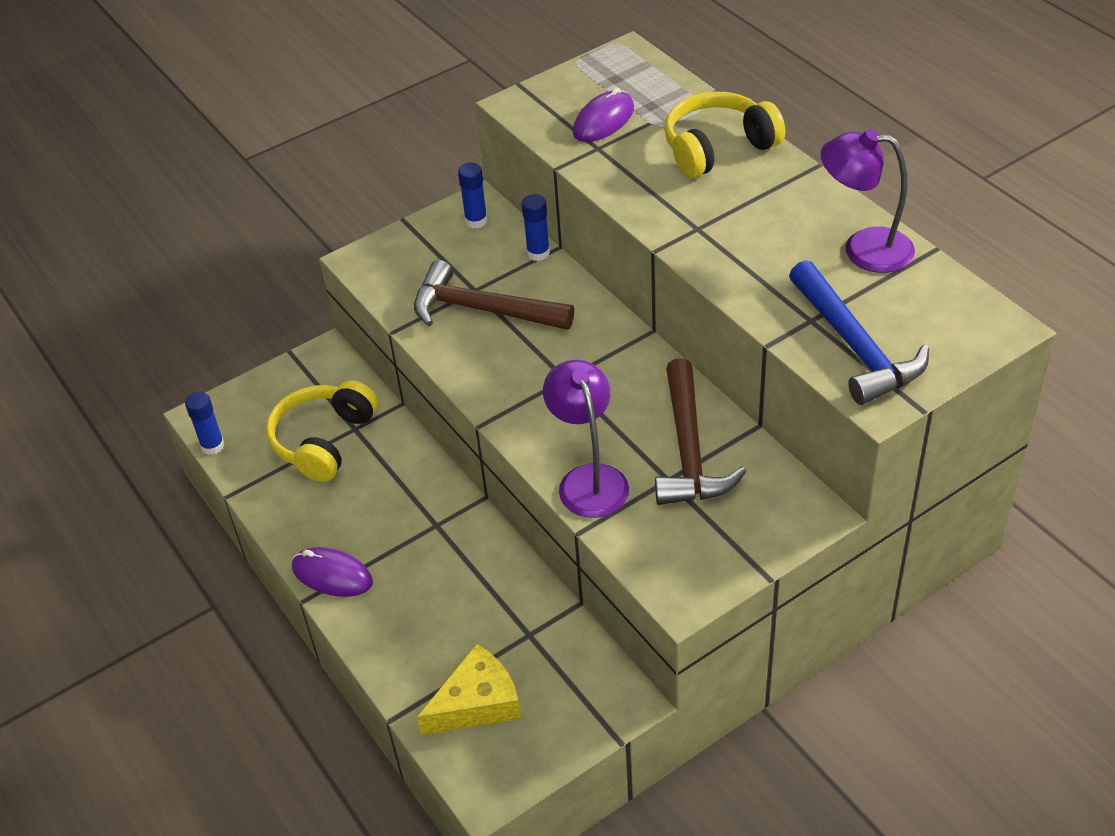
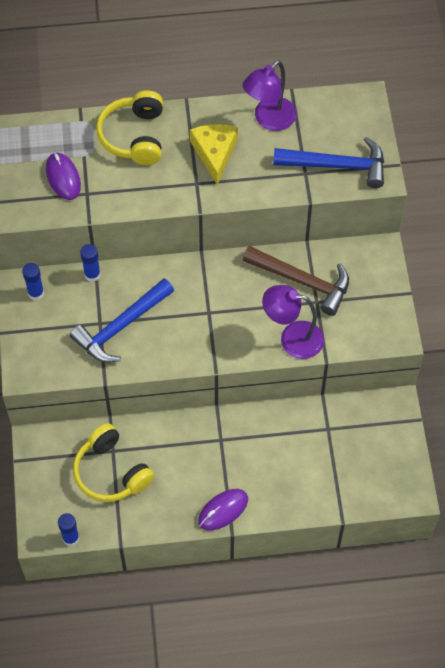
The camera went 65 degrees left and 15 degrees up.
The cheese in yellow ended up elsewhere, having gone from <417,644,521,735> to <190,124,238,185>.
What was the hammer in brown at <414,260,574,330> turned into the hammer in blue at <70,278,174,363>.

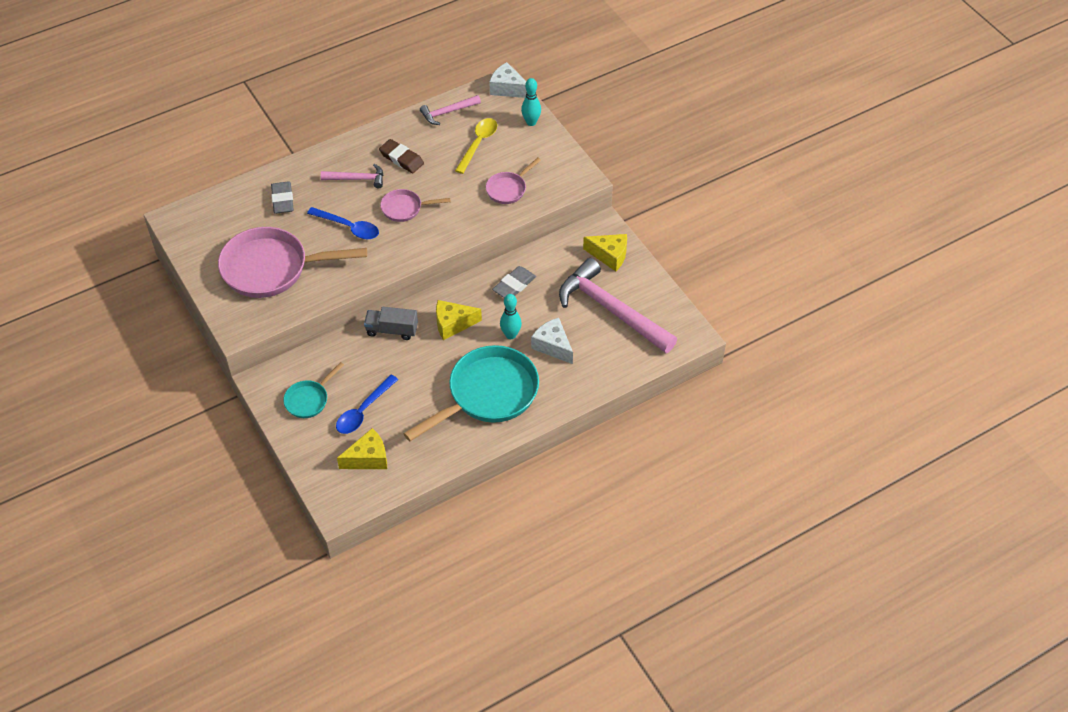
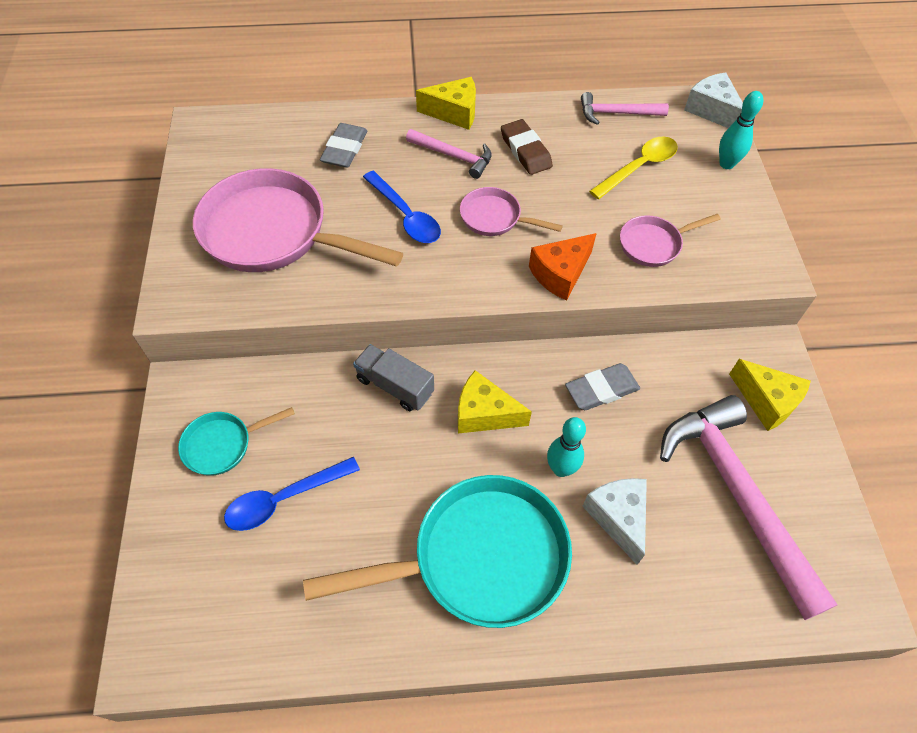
The camera went 25 degrees right and 5 degrees up.
The second view gained the cheese in orange at <529,233,597,301>.
The cheese in yellow ended up elsewhere, having gone from <337,428,387,469> to <416,77,476,130>.

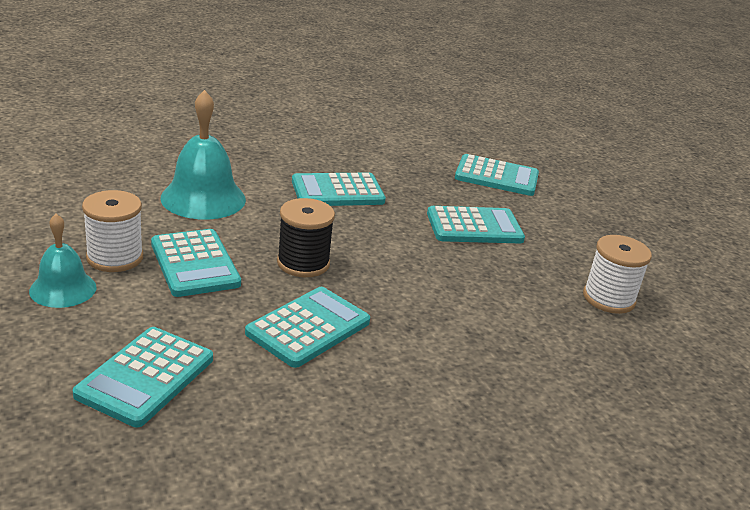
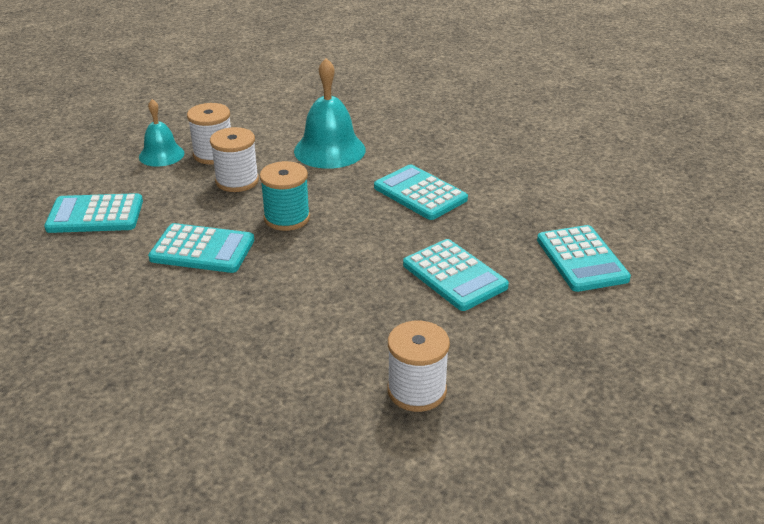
The camera went 65 degrees right and 5 degrees up.
Where the calculator in turquoise stood at <151,229,241,297>, the spool in white came to stand at <210,127,259,192>.
What was the spool in black at <277,198,335,277> turned into the spool in turquoise at <260,161,310,231>.

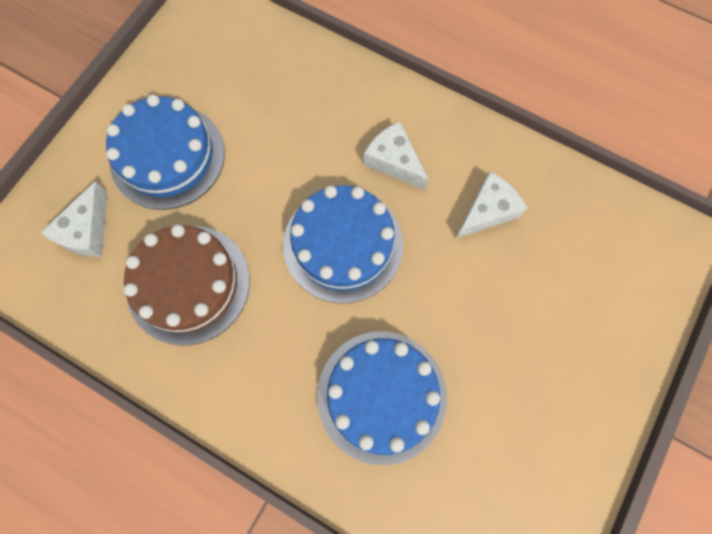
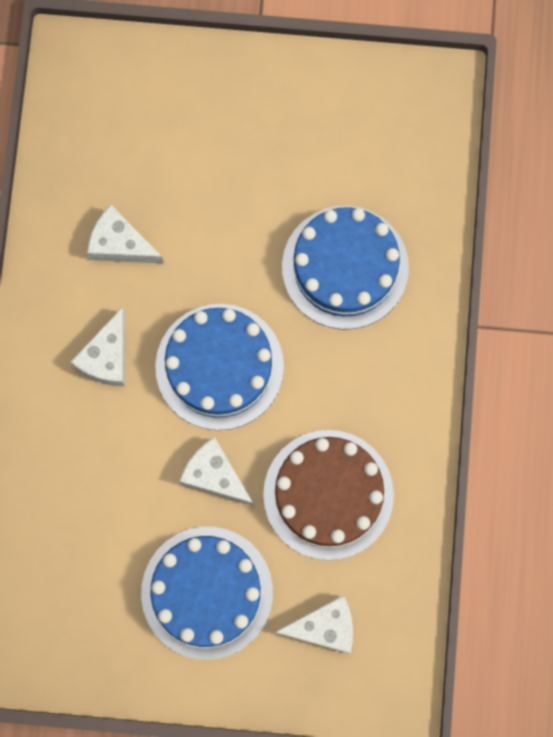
The camera went 115 degrees left and 5 degrees up.
The second view gained the cheese in white at <179,437,254,506>.

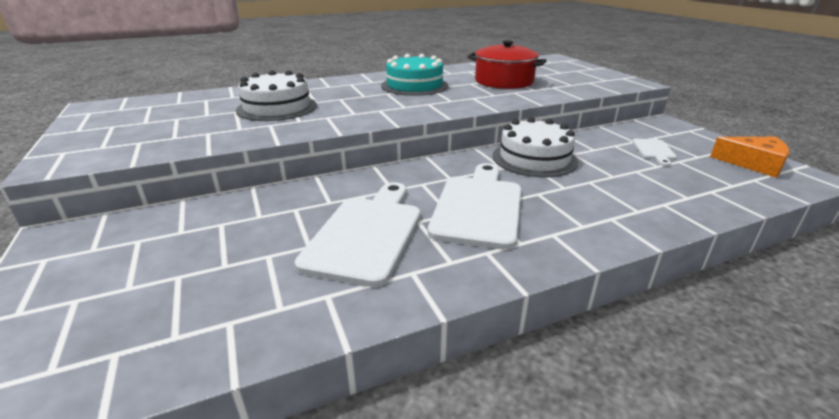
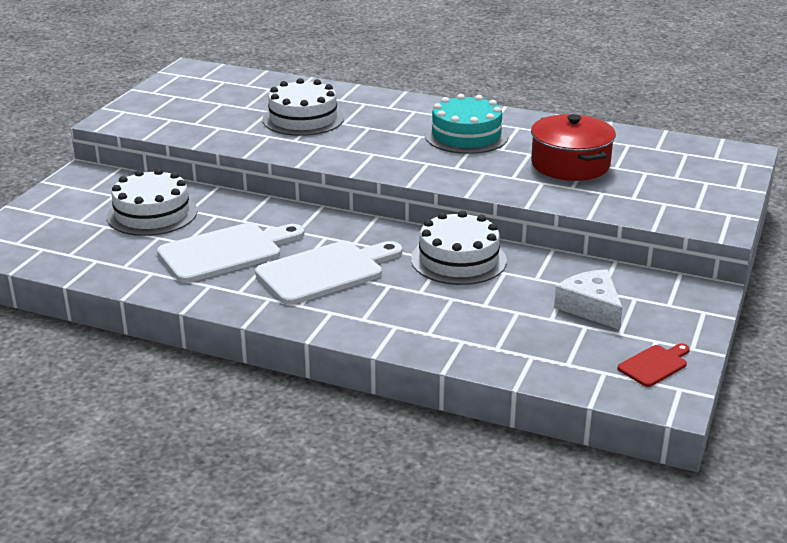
The camera went 45 degrees right and 0 degrees up.
The second view gained the cake in white at <107,168,197,236>.
Where the cutting board in white stood at <632,139,677,166>, the cheese in white came to stand at <554,269,622,330>.
Where the cheese in orange stood at <710,137,789,178>, the cutting board in red came to stand at <618,343,690,387>.

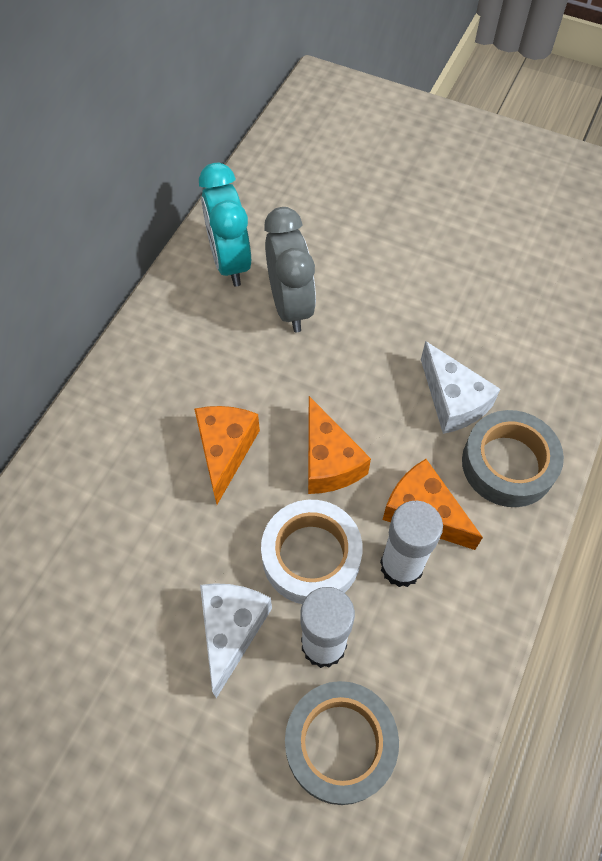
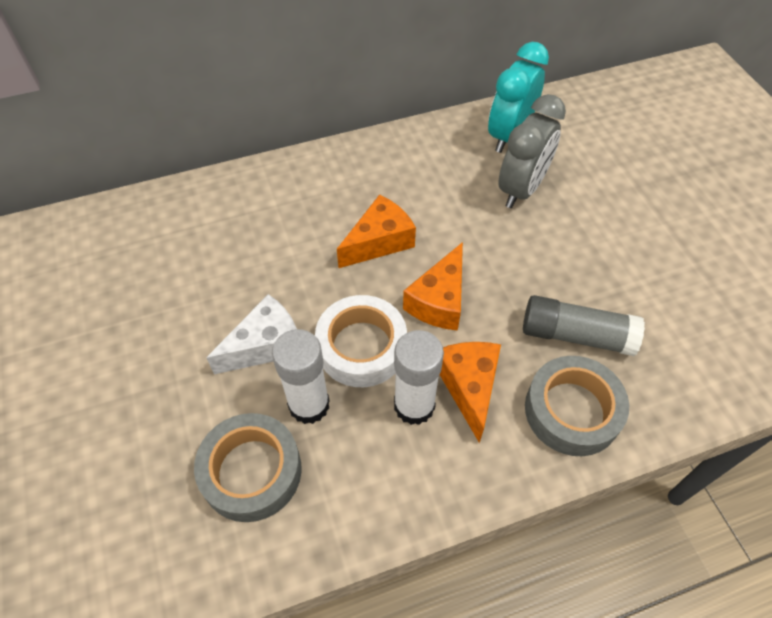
The camera went 45 degrees right and 5 degrees down.
Where the cheese in white stood at <421,341,500,434>, the glue stick in grey came to stand at <523,295,645,356>.

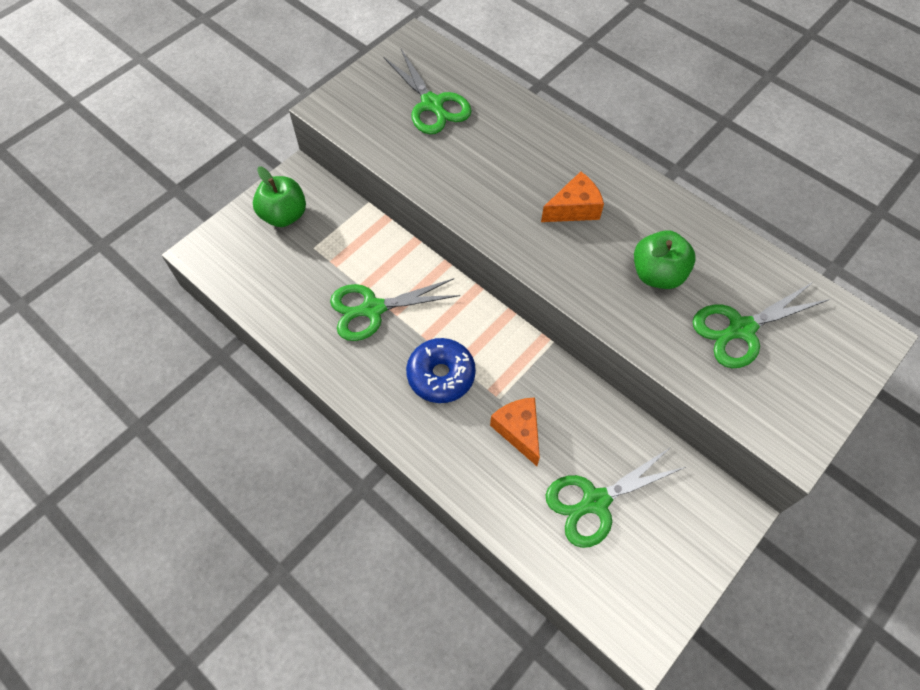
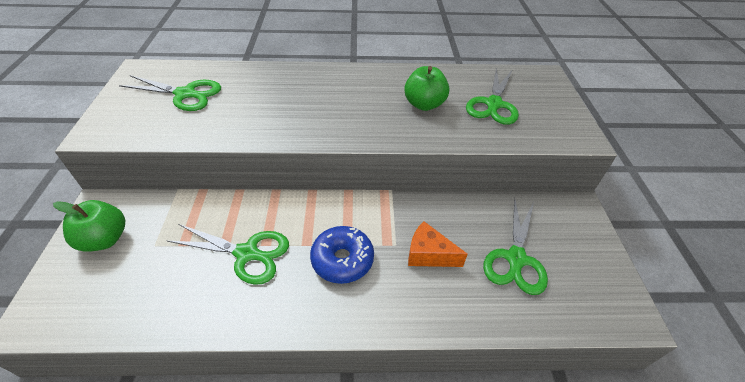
The camera went 45 degrees left and 15 degrees down.
The second view lost the cheese in orange at <541,171,604,222>.
The scissors in green at <330,278,460,341> ended up facing another way, 105 degrees counterclockwise from before.

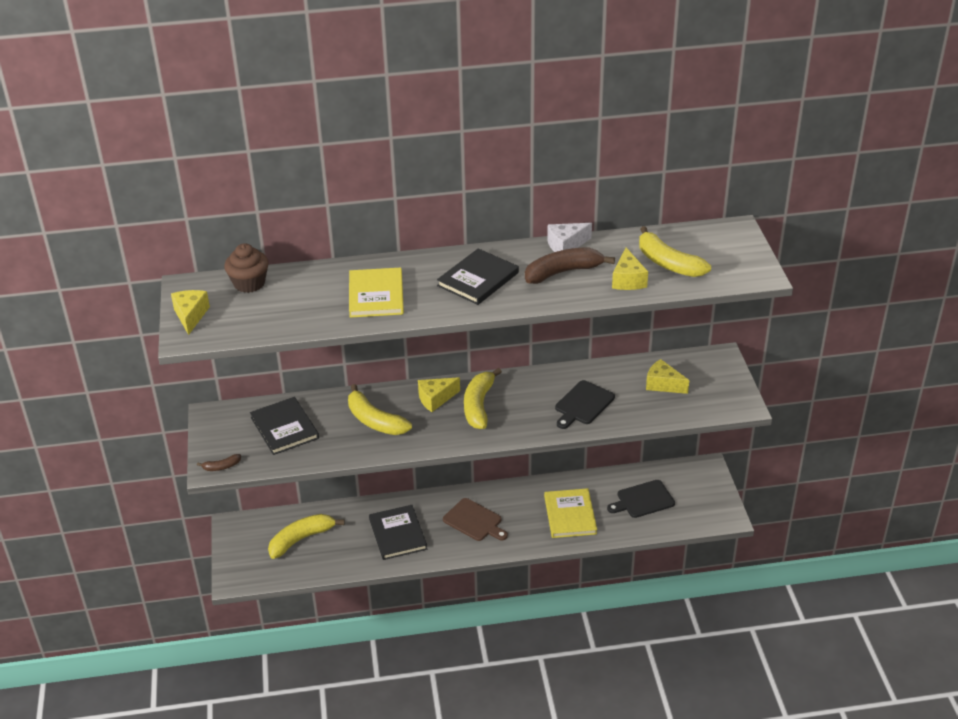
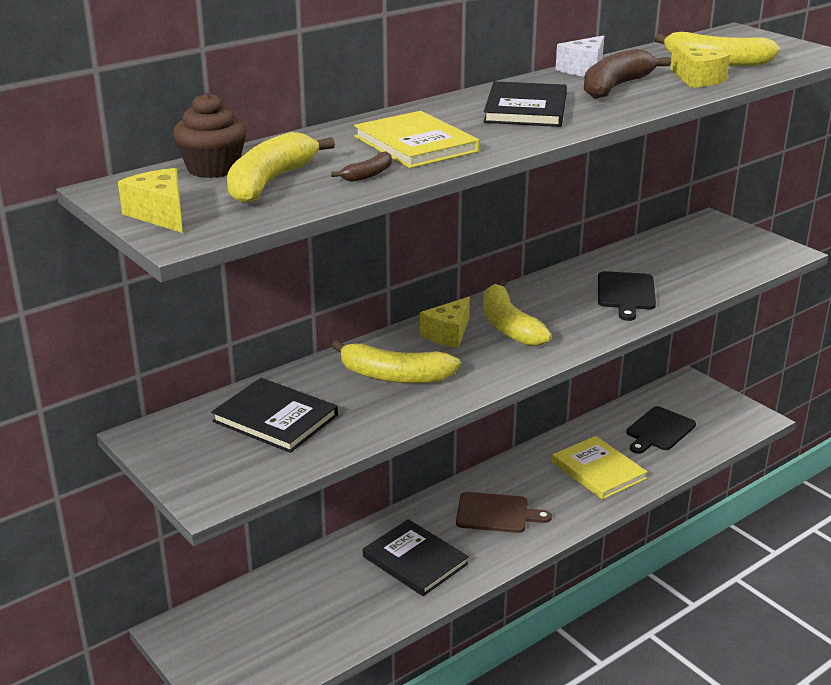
The camera went 30 degrees left and 10 degrees down.
The second view lost the cheese in yellow at <646,359,689,394>.
The banana in brown ended up elsewhere, having gone from <197,454,241,471> to <331,151,392,182>.
The banana in yellow ended up elsewhere, having gone from <268,514,345,559> to <227,132,335,204>.

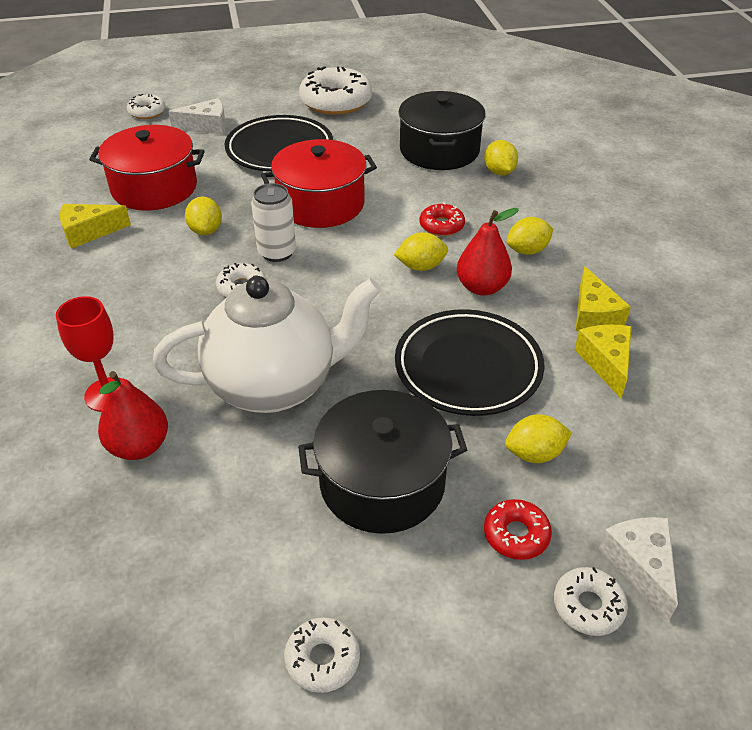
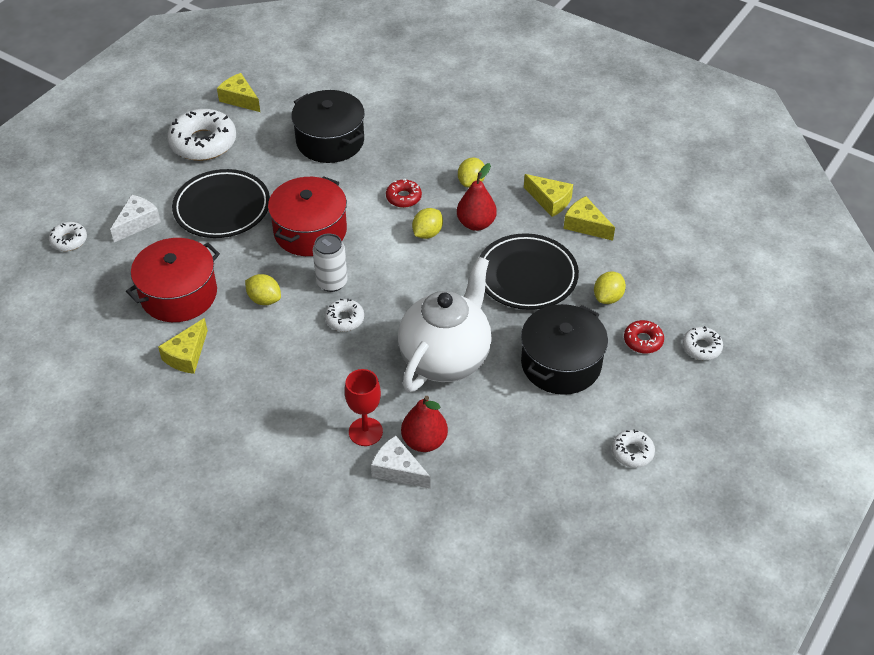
The camera went 45 degrees left and 5 degrees up.
The second view lost the lemon in yellow at <484,140,518,175>.
The second view gained the cheese in yellow at <217,73,260,112>.
The cheese in white ended up elsewhere, having gone from <599,517,678,622> to <371,435,431,489>.

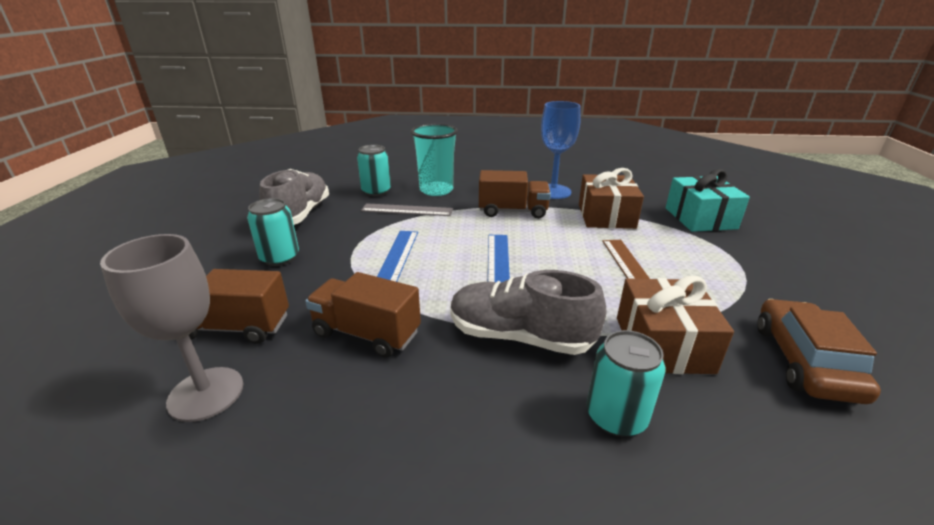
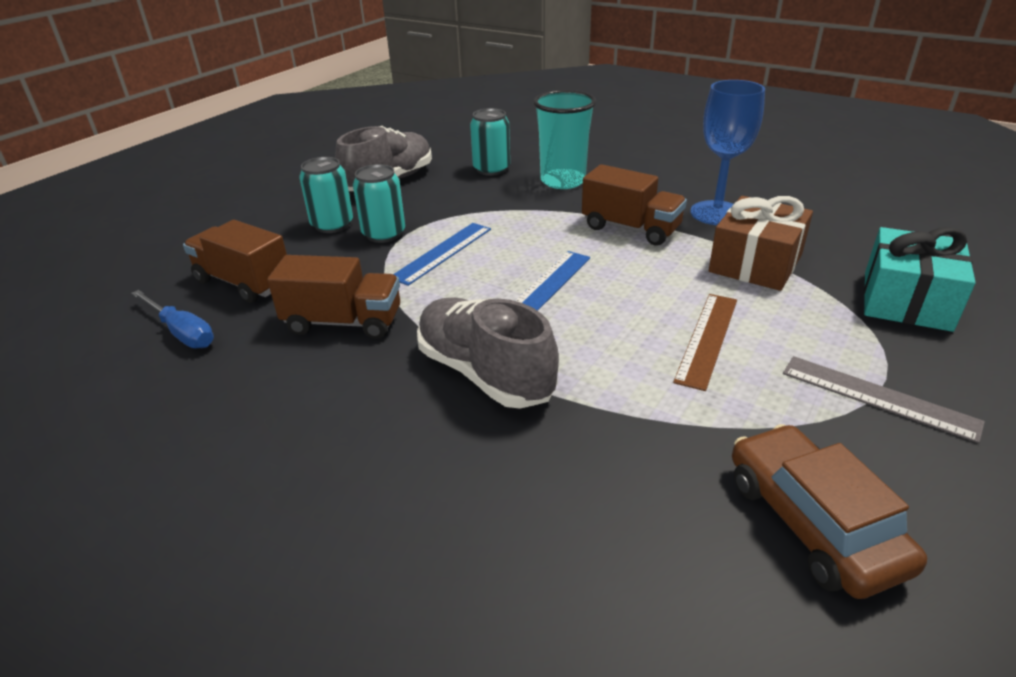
The camera went 30 degrees right and 5 degrees up.
The second view lost the gift in brown at <617,276,734,374>.
The ruler in grey ended up elsewhere, having gone from <361,203,453,216> to <783,356,985,443>.
The can in turquoise ended up elsewhere, having gone from <587,330,666,437> to <353,164,405,243>.
Where the goblet in grey stood at <100,234,243,422>, the screwdriver in blue came to stand at <131,290,214,348>.
The truck in brown at <305,272,421,358> ended up facing another way, 135 degrees clockwise from before.
The car in brown at <757,299,881,404> ended up facing another way, 60 degrees counterclockwise from before.

